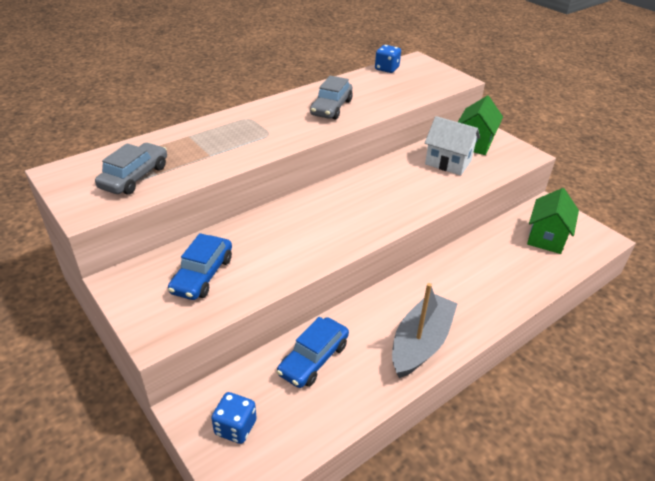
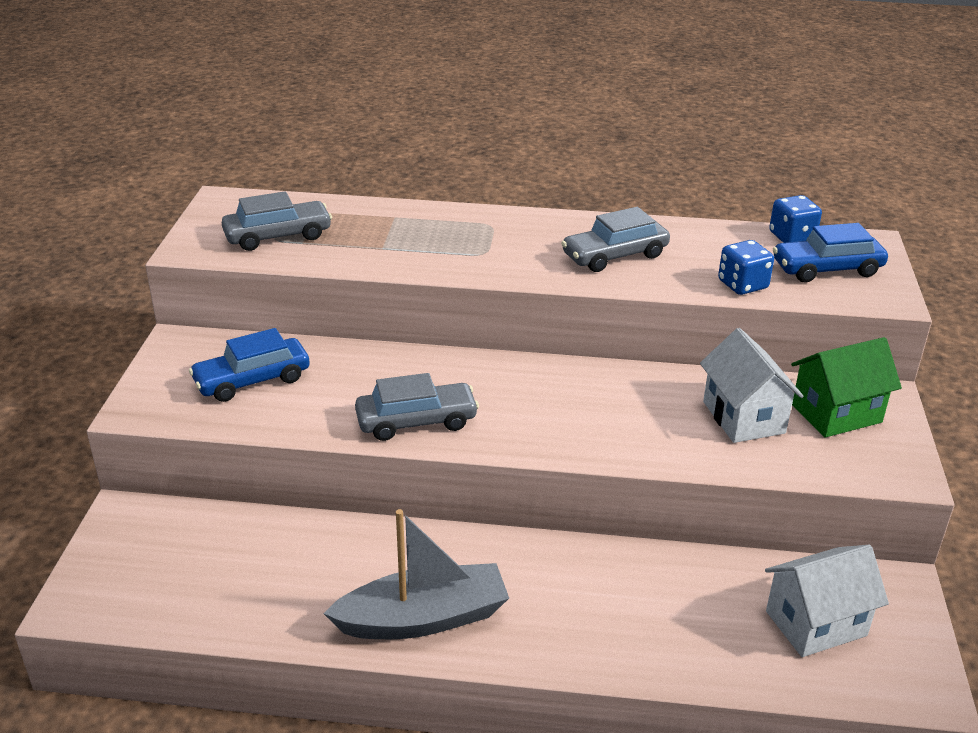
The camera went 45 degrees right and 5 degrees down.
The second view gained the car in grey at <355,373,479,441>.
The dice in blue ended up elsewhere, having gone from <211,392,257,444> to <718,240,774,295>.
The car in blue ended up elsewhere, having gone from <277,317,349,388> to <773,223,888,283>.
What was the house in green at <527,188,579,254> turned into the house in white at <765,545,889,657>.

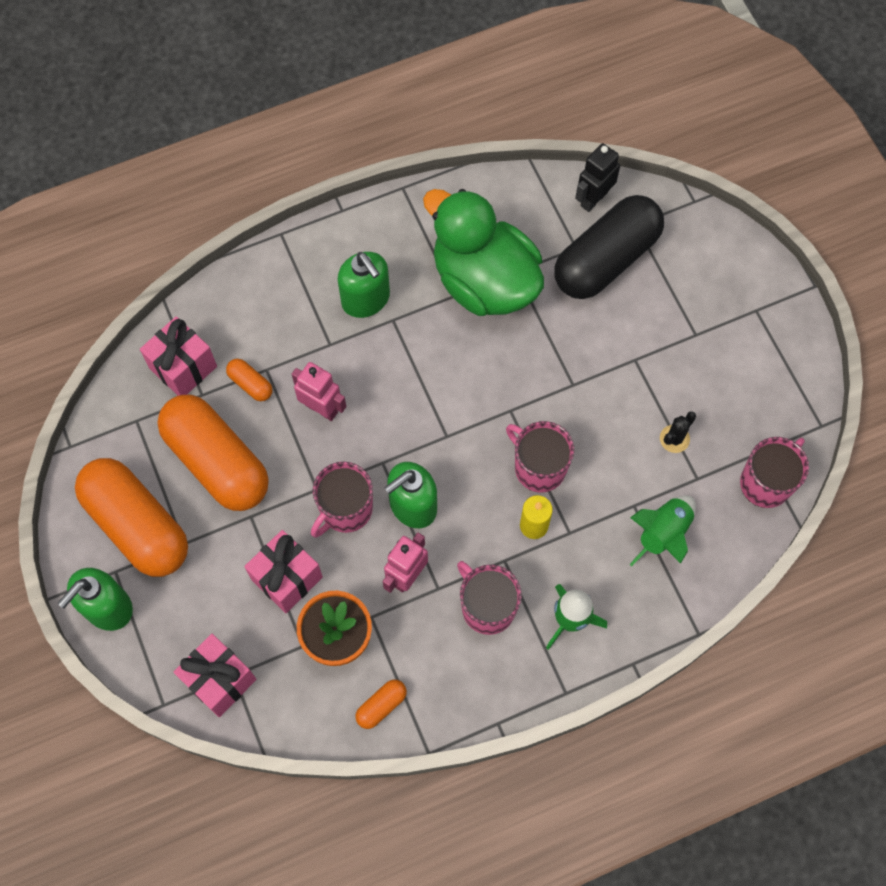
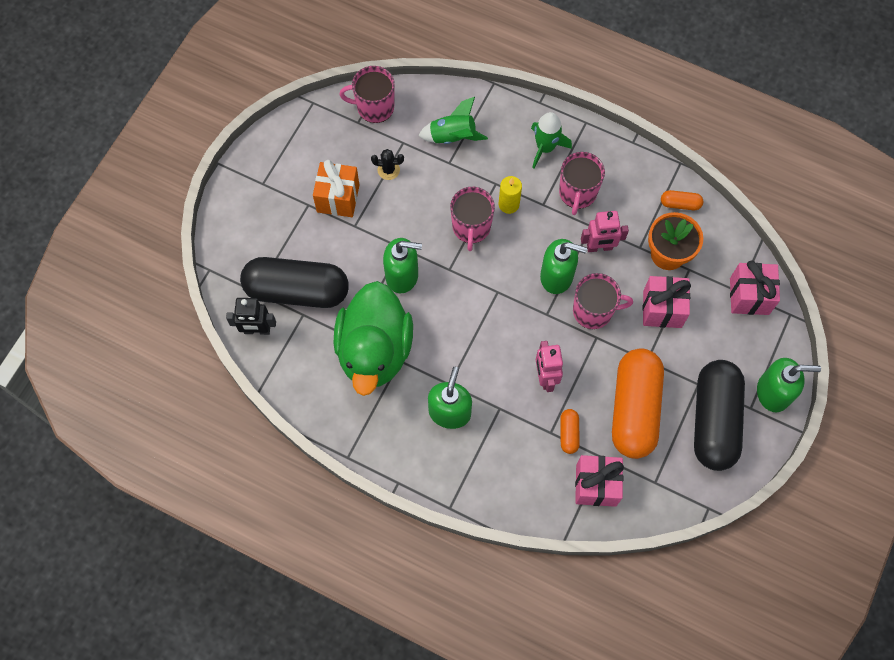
The camera went 130 degrees left and 0 degrees up.
The second view gained the gift in orange at <313,160,360,217>.
The second view gained the soap dispenser in green at <383,238,422,293>.
What was the capsule in orange at <75,458,188,577> turned into the capsule in black at <694,360,745,471>.

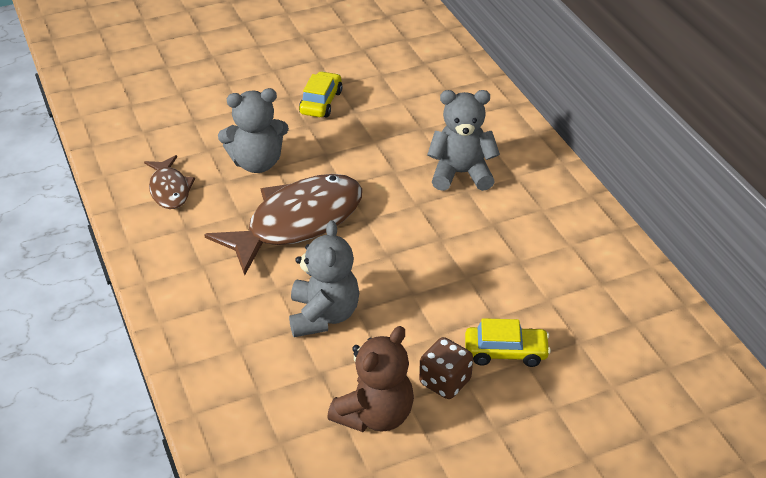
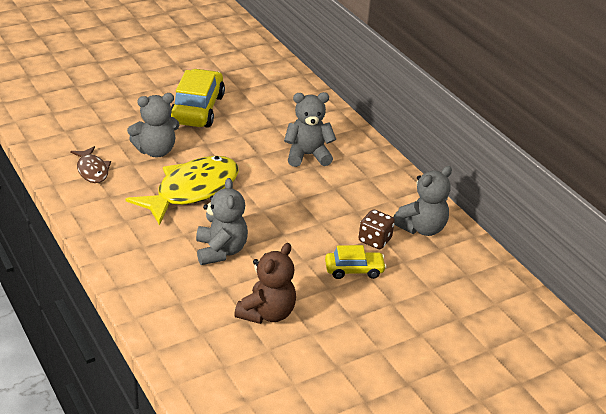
The camera went 10 degrees left and 5 degrees down.
The second view gained the teddy bear in grey at <393,166,452,236>.
The dice in brown ended up elsewhere, having gone from <419,337,473,399> to <358,209,395,249>.
What was the fish in brown at <204,174,362,275> turned into the fish in yellow at <126,156,239,226>.
The size of the car in yellow at <299,71,343,117> changed by a factor of 1.82.

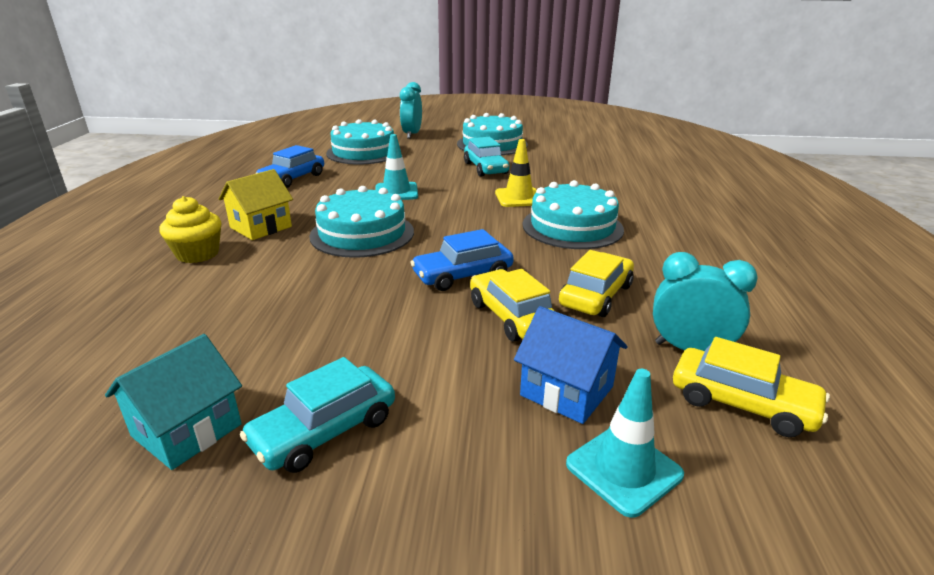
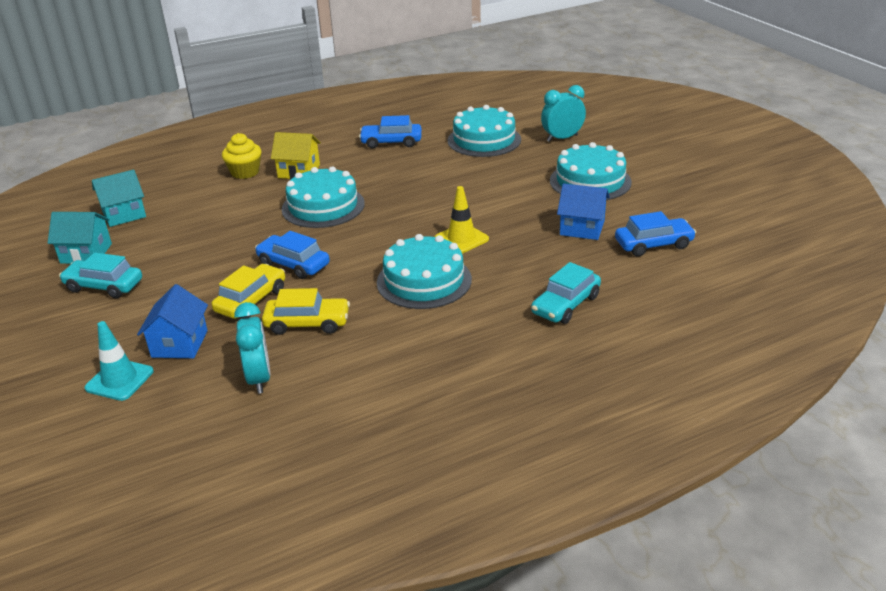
The camera went 60 degrees right and 5 degrees up.
The second view lost the traffic cone in turquoise at <376,134,418,200>.
The second view lost the car in yellow at <673,337,830,437>.
The second view gained the house in turquoise at <92,169,146,227>.
The second view gained the house in blue at <557,184,610,240>.
The second view gained the car in blue at <615,211,696,256>.
The car in turquoise ended up elsewhere, having gone from <464,137,509,177> to <531,262,601,324>.

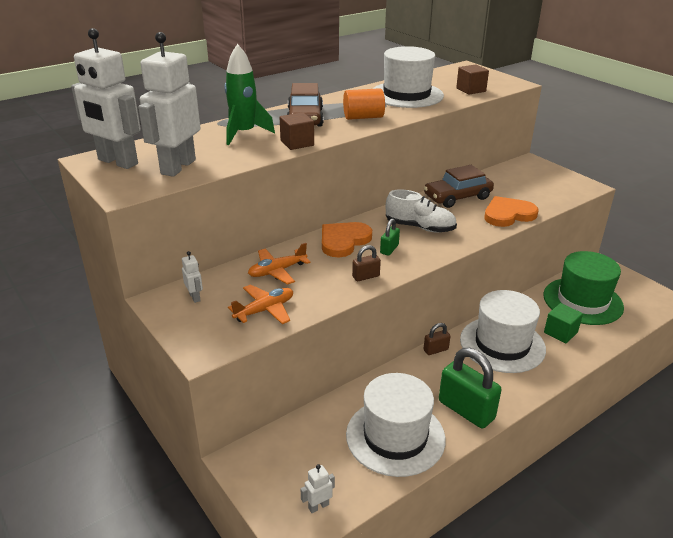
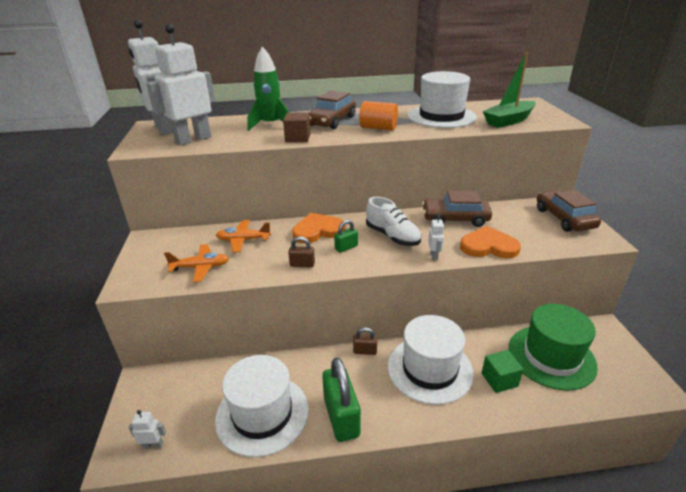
The camera went 30 degrees right and 0 degrees up.
The second view gained the car in brown at <537,190,601,232>.
The robot in white ended up elsewhere, having gone from <182,251,203,303> to <428,215,444,260>.
Where the cube in brown stood at <456,64,489,95>, the boat in green came to stand at <483,52,536,128>.

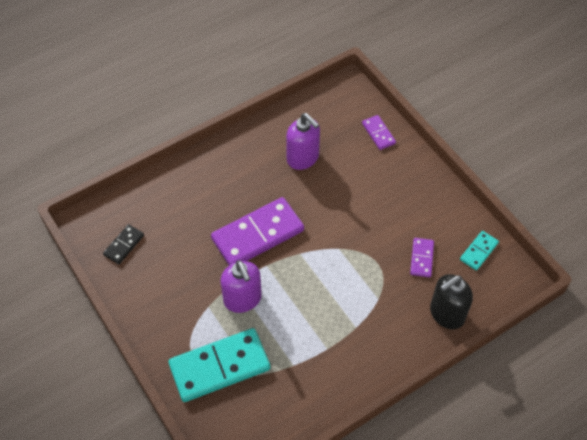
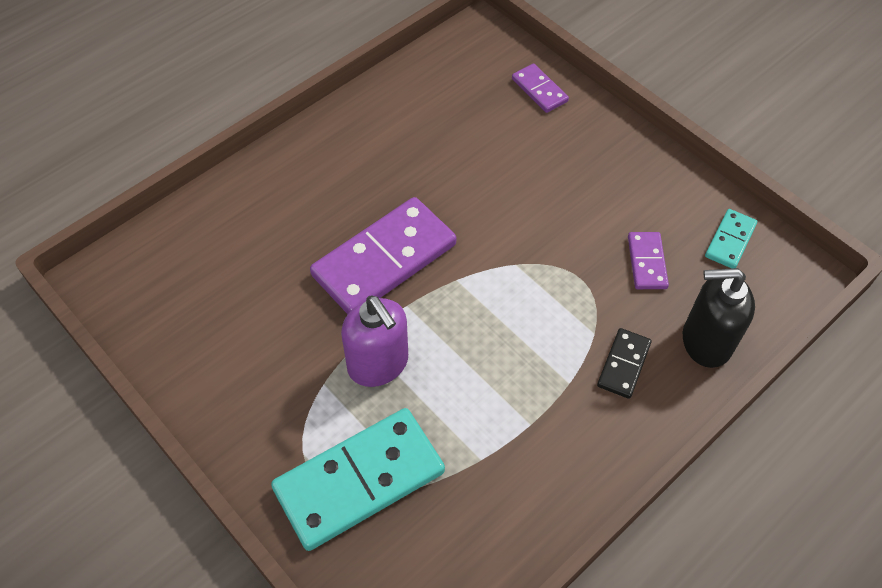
The camera went 10 degrees left and 0 degrees up.
The second view lost the soap dispenser in purple at <286,113,320,170>.
The domino in black ended up elsewhere, having gone from <103,224,144,264> to <597,328,651,399>.
The soap dispenser in black at <430,274,473,329> ended up facing another way, 45 degrees clockwise from before.

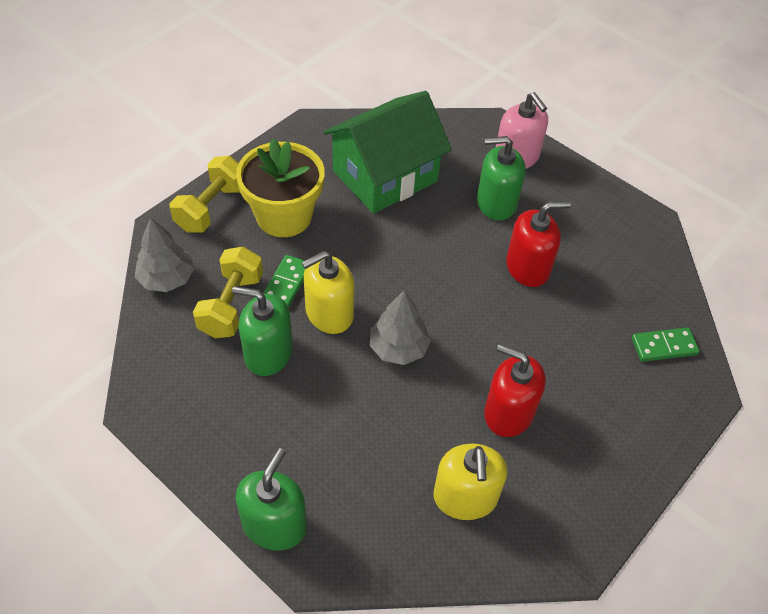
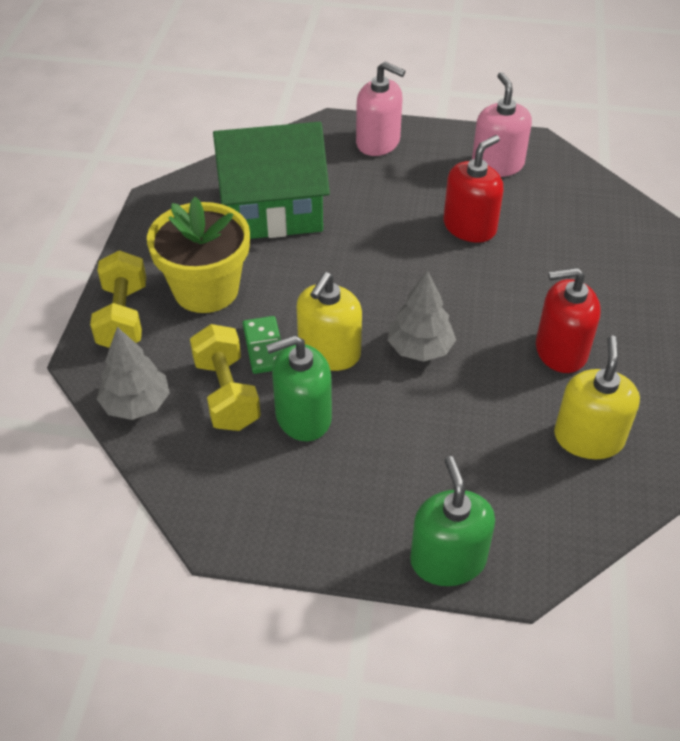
The camera went 30 degrees left and 5 degrees down.
The second view lost the soap dispenser in green at <477,136,526,220>.
The second view lost the domino in green at <632,327,700,362>.
The second view gained the soap dispenser in pink at <472,72,532,177>.
The house in green at <323,91,452,214> ended up facing another way, 60 degrees clockwise from before.
The soap dispenser in yellow at <433,444,507,520> ended up facing another way, 135 degrees counterclockwise from before.

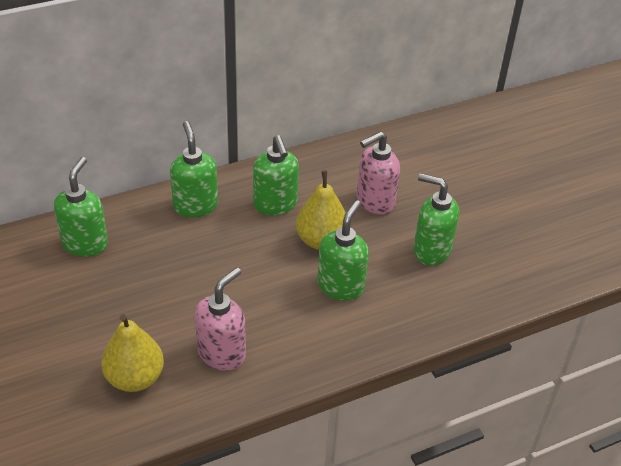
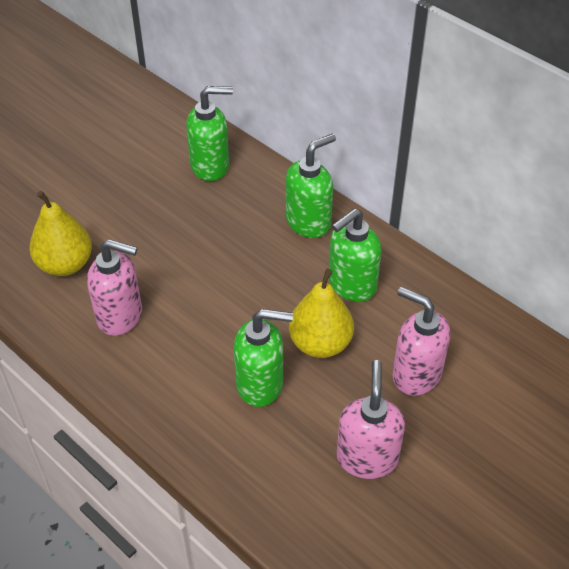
The camera went 70 degrees right and 5 degrees up.
What was the soap dispenser in green at <413,173,459,266> turned into the soap dispenser in pink at <337,360,405,479>.

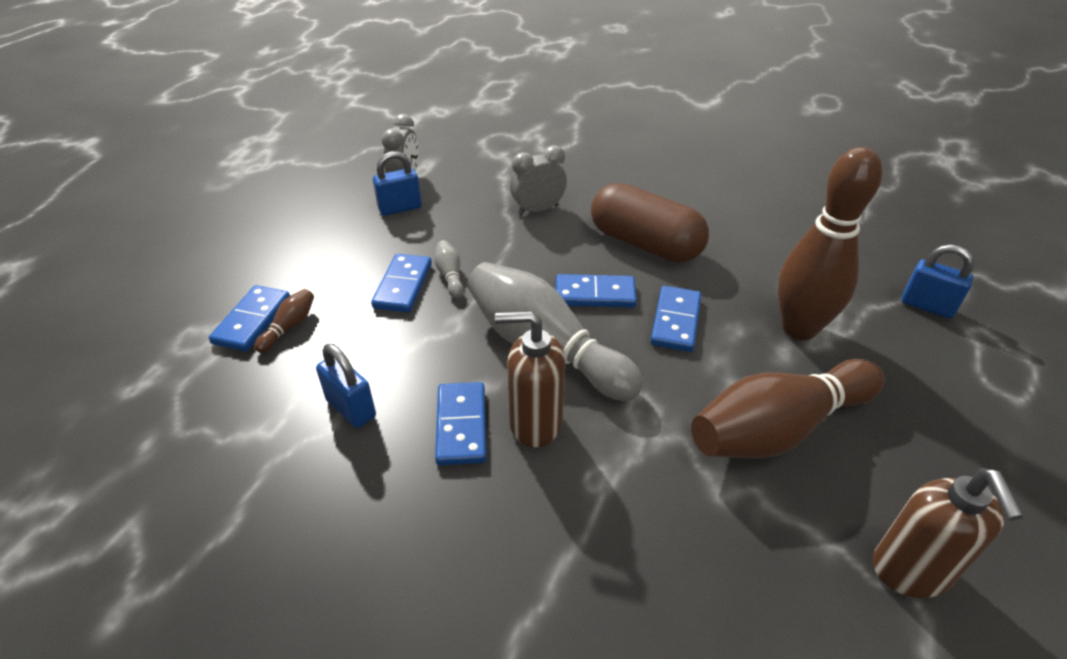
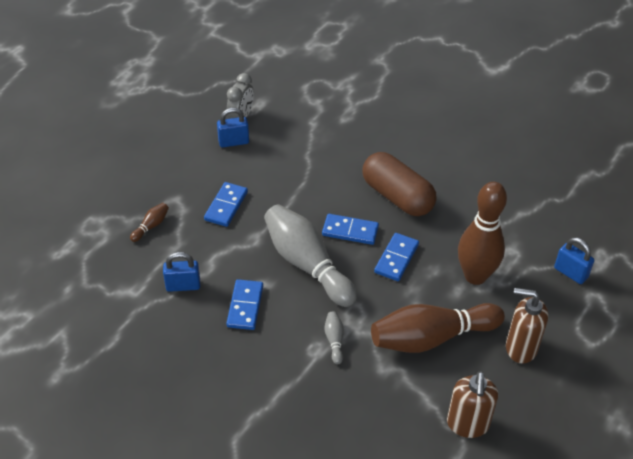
The camera went 10 degrees right and 5 degrees up.
The second view lost the domino in blue at <209,285,290,352>.
The second view lost the clock in grey at <510,145,567,216>.
The bowling pin in grey ended up elsewhere, having gone from <434,240,464,299> to <324,312,344,364>.
The soap dispenser in brown ended up elsewhere, having gone from <495,311,565,448> to <506,288,548,364>.
The padlock in blue at <316,344,376,428> ended up facing another way, 60 degrees counterclockwise from before.

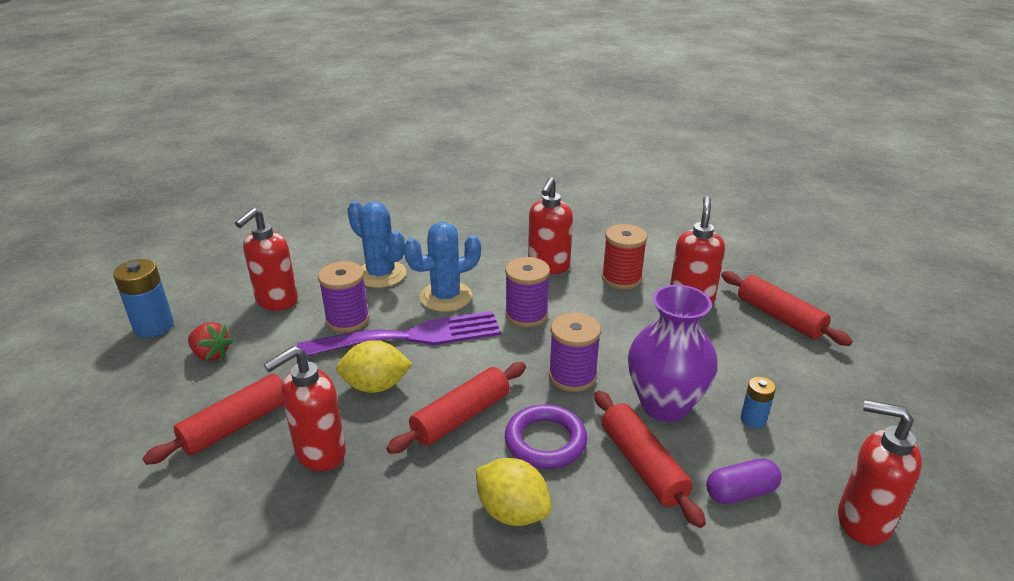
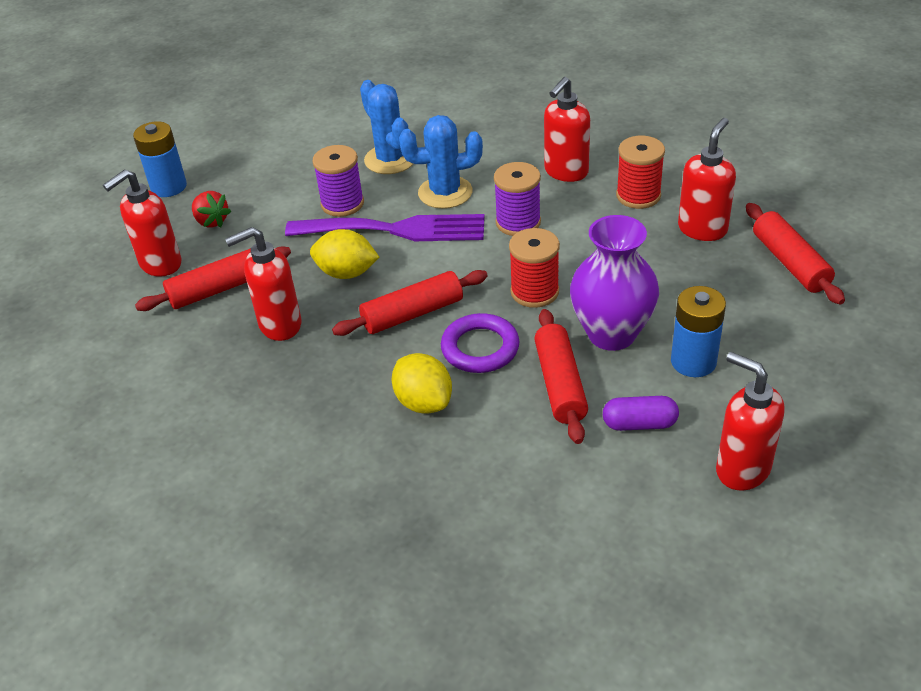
The camera went 20 degrees right and 10 degrees up.
The soap dispenser in red ended up elsewhere, having gone from <235,208,298,311> to <103,169,182,277>.
What was the spool in purple at <549,313,601,392> turned into the spool in red at <509,228,560,308>.
The size of the battery in blue at <741,377,776,428> changed by a factor of 1.75.

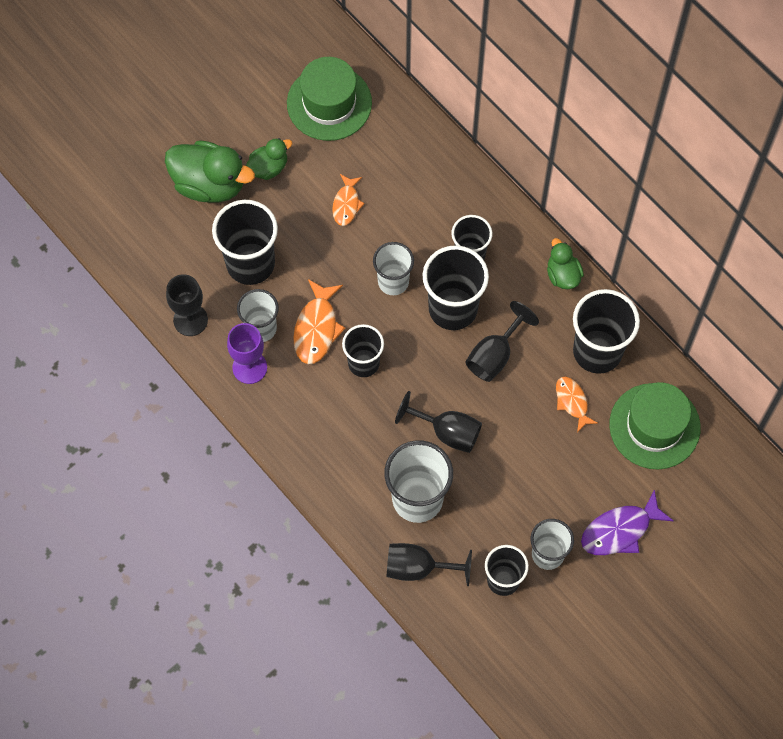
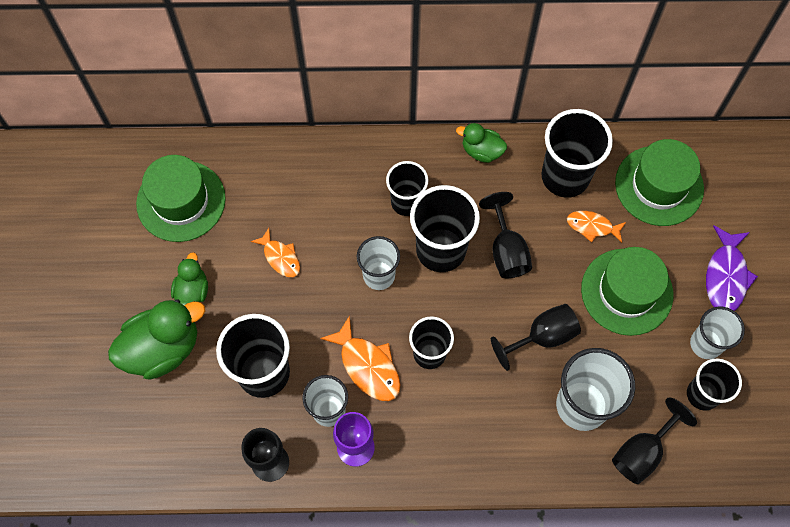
The camera went 50 degrees left and 0 degrees up.
The second view gained the hat in green at <581,247,673,336>.

